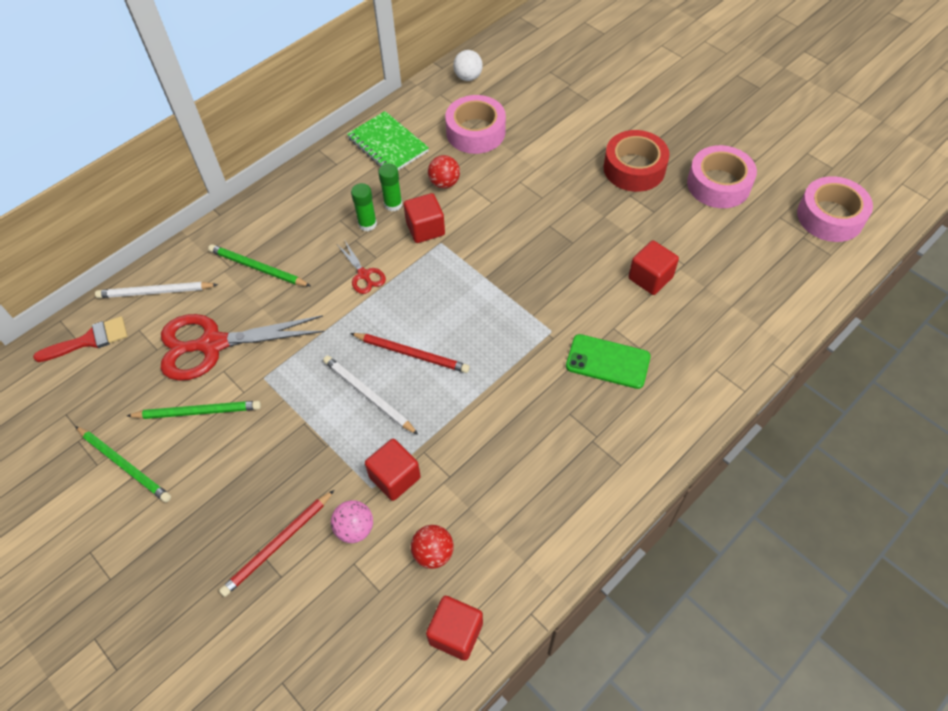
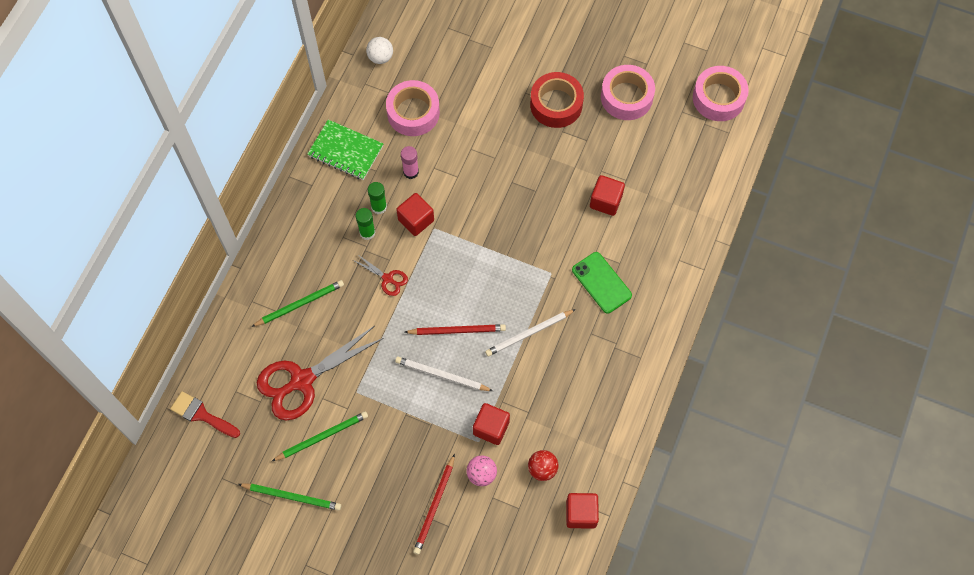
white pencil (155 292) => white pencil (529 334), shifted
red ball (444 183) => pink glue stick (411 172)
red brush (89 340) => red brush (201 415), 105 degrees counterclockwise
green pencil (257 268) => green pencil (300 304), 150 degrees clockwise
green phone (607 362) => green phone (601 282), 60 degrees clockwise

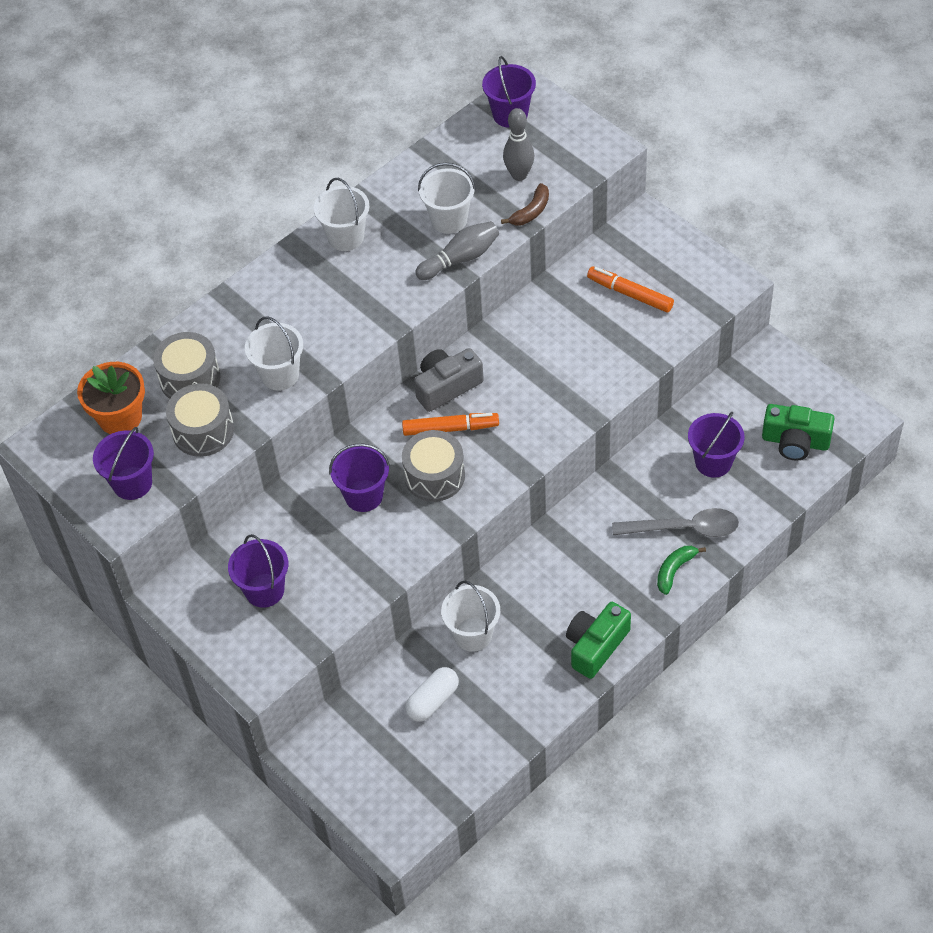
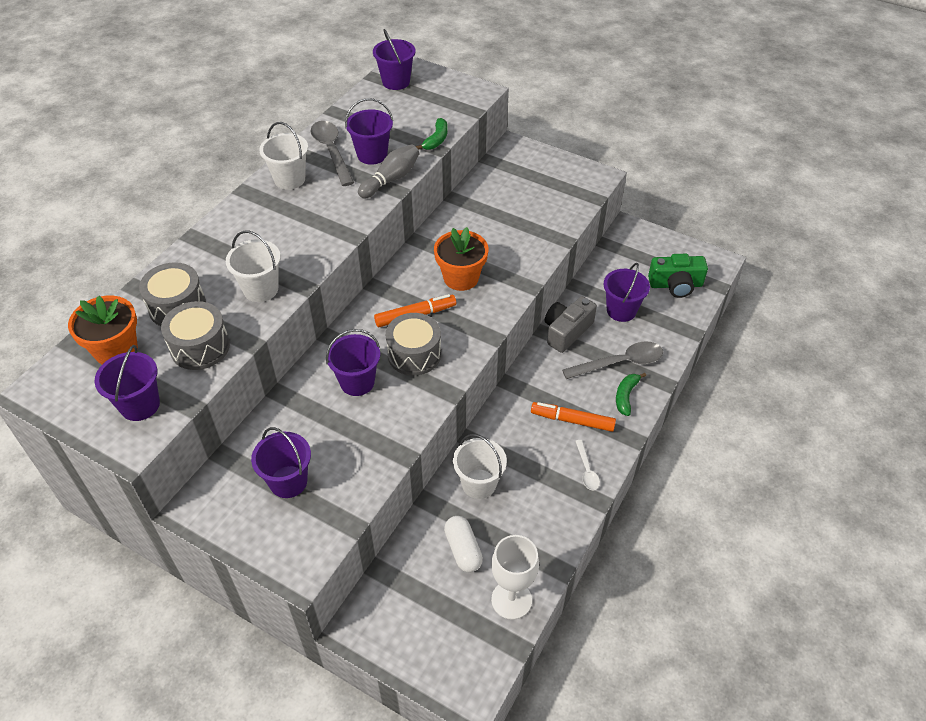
grey bowling pin (519 175) => nothing
nothing => grey spoon (331 151)
nothing => orange flower pot (461 278)
nothing => white goblet (511 600)
grey camera (446 386) => grey camera (566 331), shifted
orange marker (630 294) => orange marker (572 420), shifted
green camera (596 646) => white spoon (586 470)
white bucket (449 220) => purple bucket (372 155)
brown banana (531 211) => green banana (436 140)
white capsule (432 700) => white capsule (463 550), 45 degrees counterclockwise

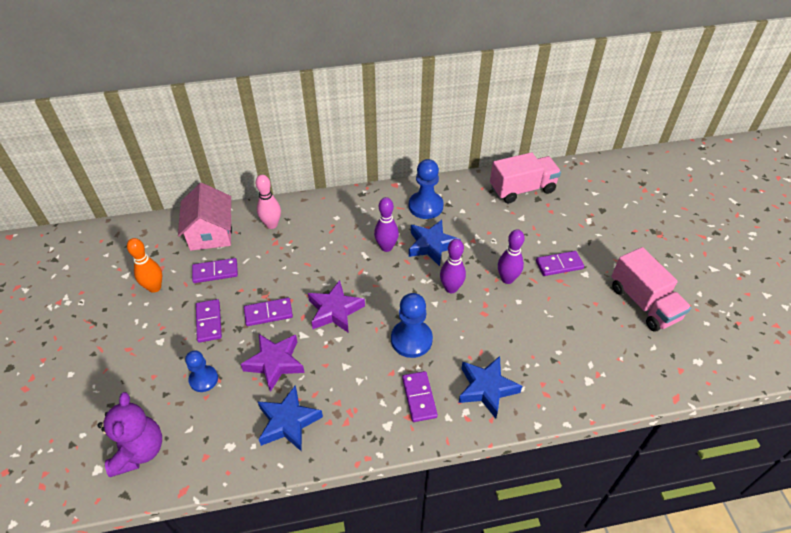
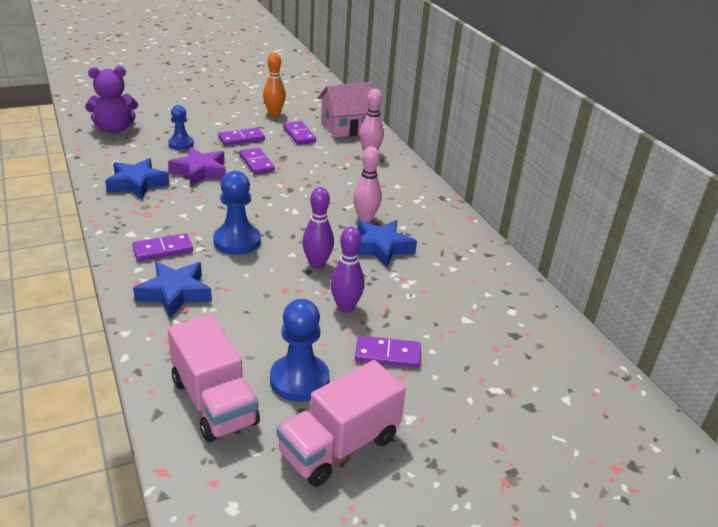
purple star (335 311) => nothing
blue pawn (425 206) => blue pawn (299 380), shifted
pink truck (522 189) => pink truck (214 402), shifted
purple bowling pin (386 247) => pink bowling pin (365 218)
purple domino (559 265) => purple domino (387 354), 60 degrees counterclockwise

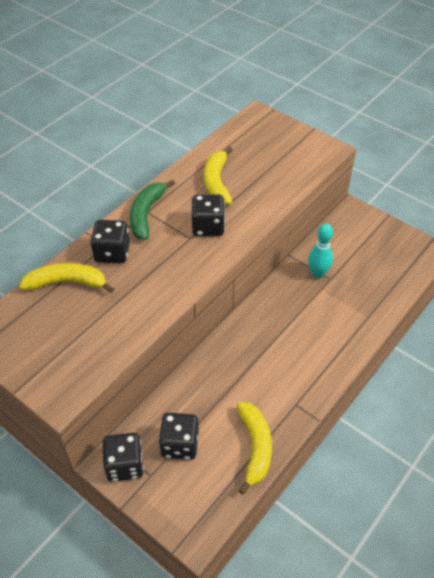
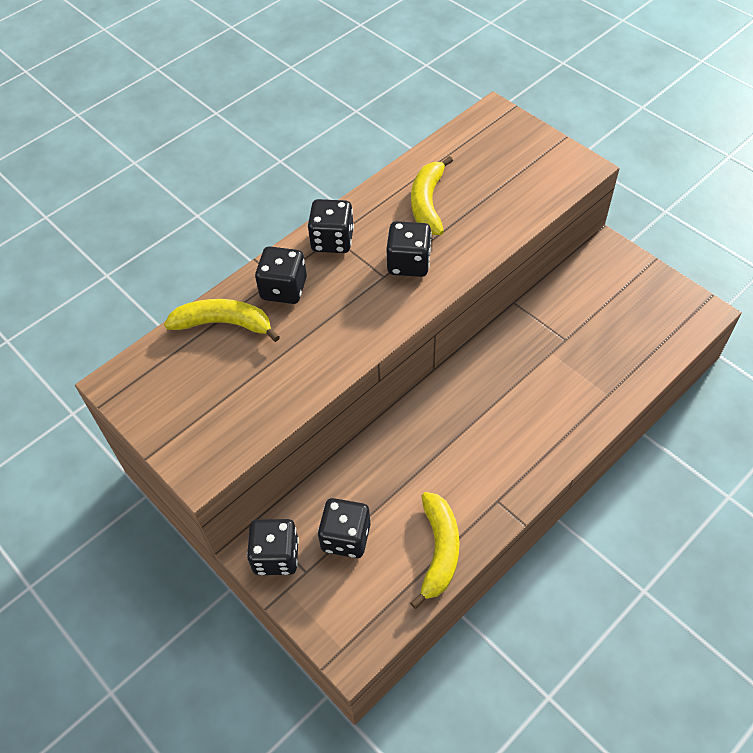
turquoise bowling pin (317 274) => nothing
green banana (146 214) => black dice (332 240)

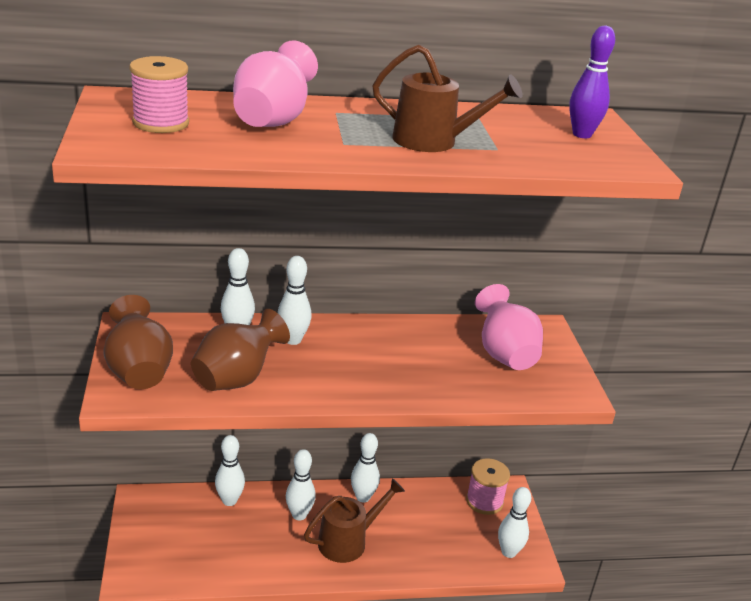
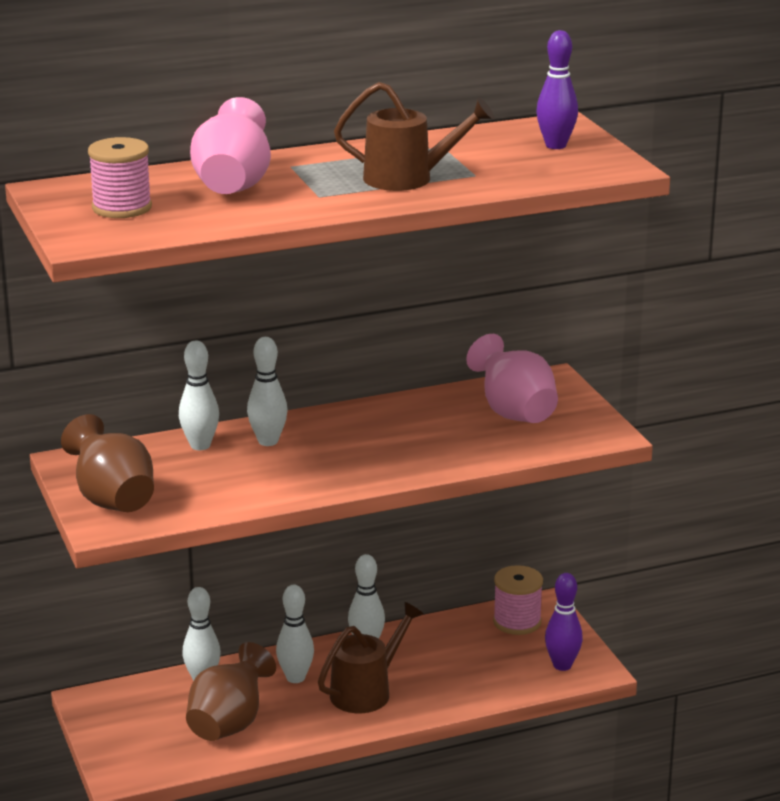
brown vase (237 379) => brown vase (229 724), shifted
white bowling pin (508 552) => purple bowling pin (562 665)

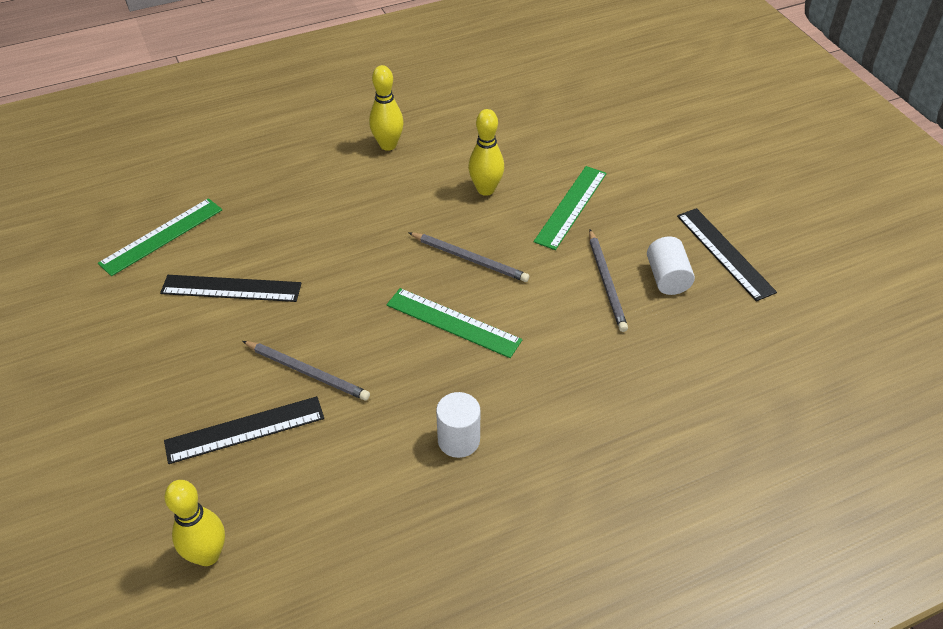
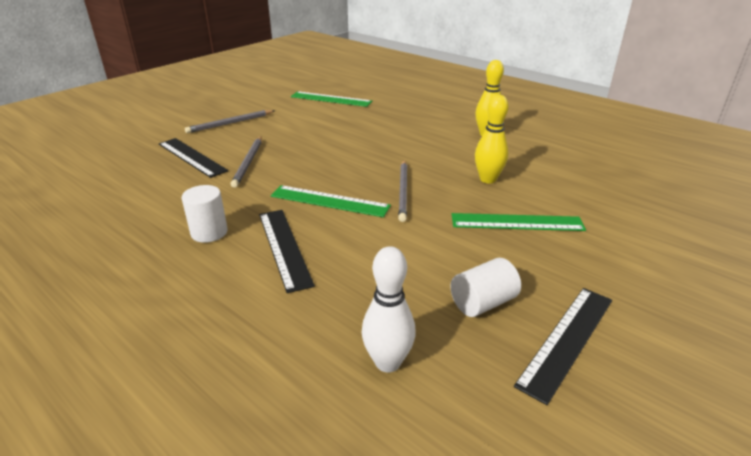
yellow bowling pin (207 555) => nothing
nothing => white bowling pin (387 362)
black ruler (231 288) => black ruler (284 247), shifted
grey pencil (606 282) => grey pencil (230 123), shifted
green ruler (453 322) => green ruler (329 201), 75 degrees counterclockwise

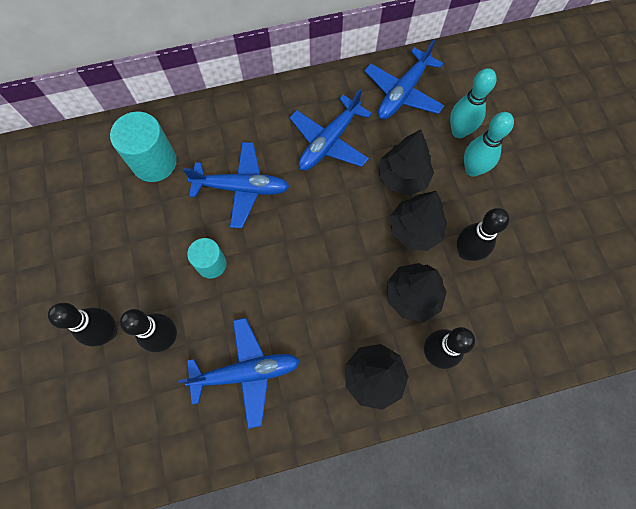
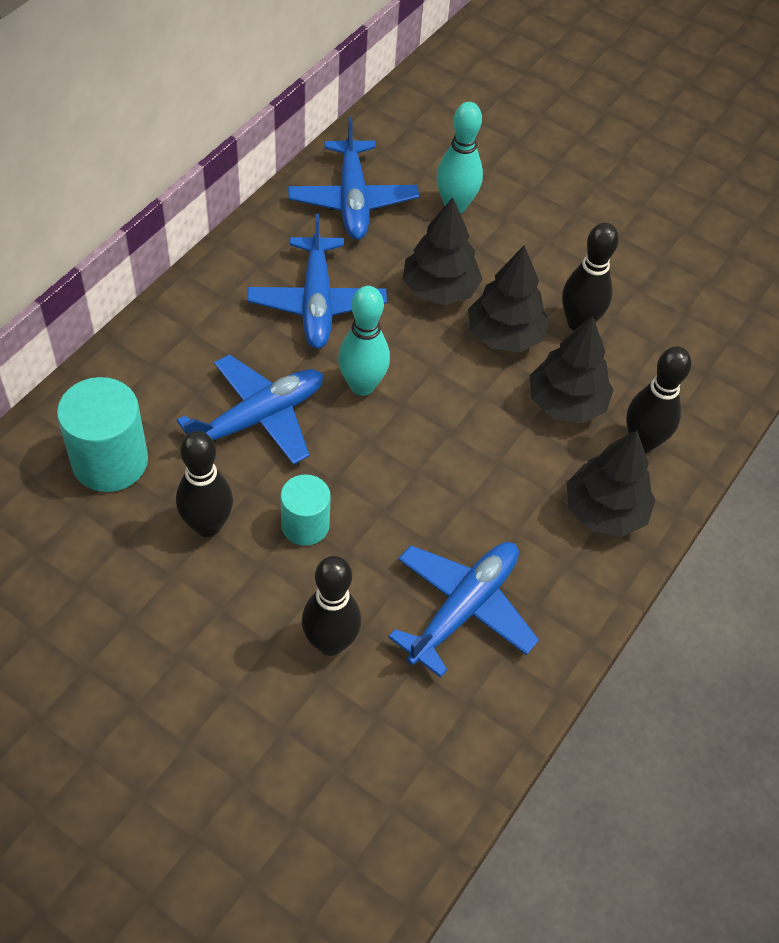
black bowling pin (108 332) => black bowling pin (207 525), shifted
turquoise bowling pin (472 169) => turquoise bowling pin (362 385), shifted

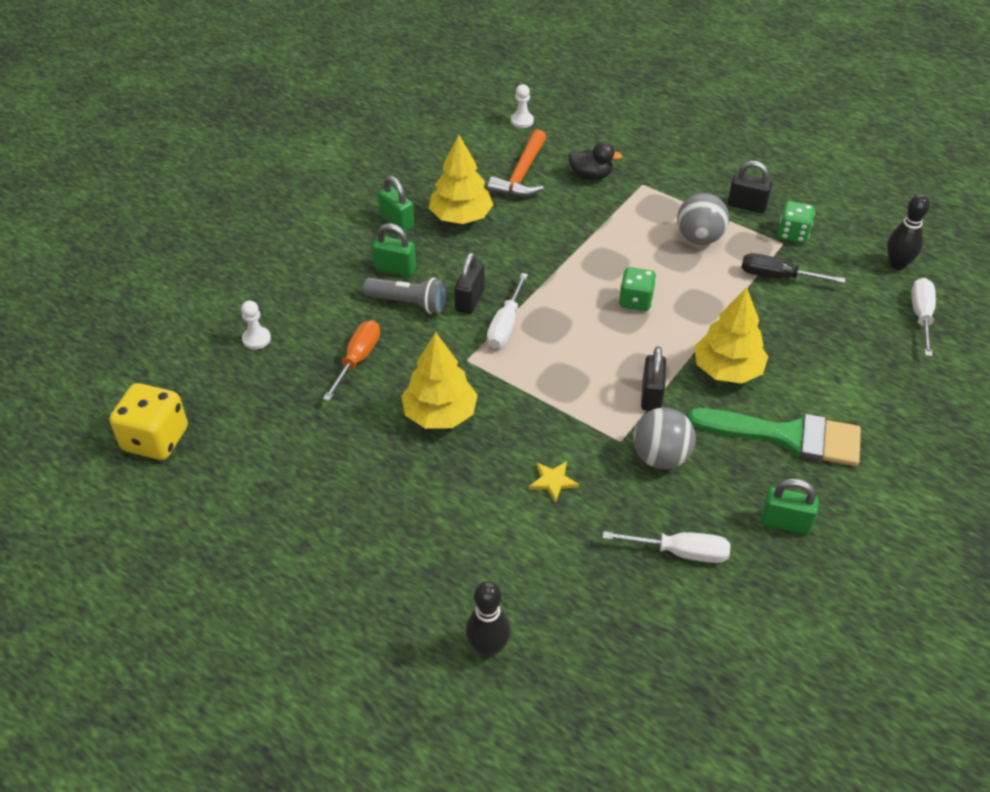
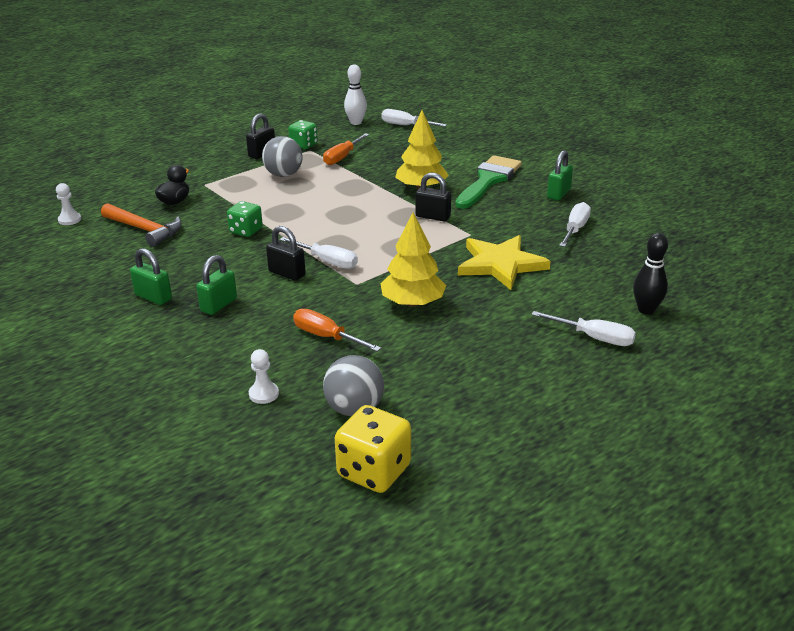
grey flashlight (409 303) => nothing
yellow tree (461 217) => nothing
nothing => white screwdriver (595 338)
green dice (635 301) => green dice (246 231), shifted
grey ball (660 457) => grey ball (354 409), shifted
black screwdriver (776 276) => orange screwdriver (342 157)
black bowling pin (897 264) => white bowling pin (356 122)
green padlock (397 222) => green padlock (153 297), 60 degrees clockwise
yellow star (553 481) => yellow star (500 264), x2.39

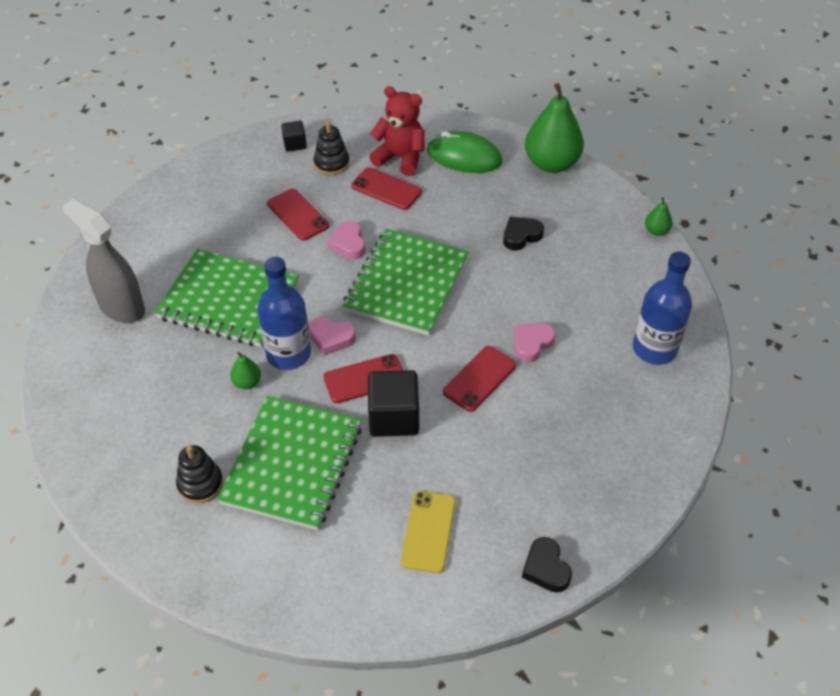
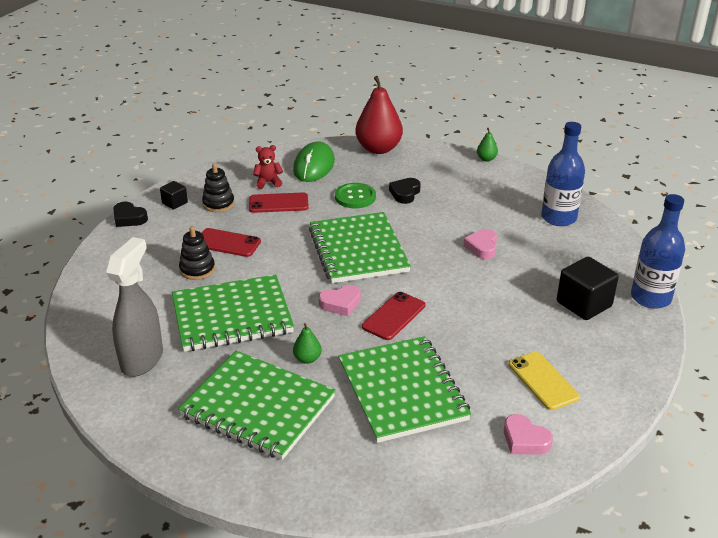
red phone (479 379) => nothing
nothing => green notebook (258 407)
nothing => green button (355 197)
black stacking toy (200 484) => black stacking toy (197 269), shifted
blue bottle (288 354) => blue bottle (650 298), shifted
pink heart (348 244) => pink heart (525 440), shifted
black cube (394 417) => black cube (584 304), shifted
black heart (546 568) => black heart (129 218), shifted
green pear (551 163) => red pear (378 149)
grey spray bottle (121 307) => grey spray bottle (142 359), 105 degrees clockwise
green mouse (464 157) => green mouse (314 166), 60 degrees counterclockwise
red teddy bear (400 158) => red teddy bear (268 182), x0.59

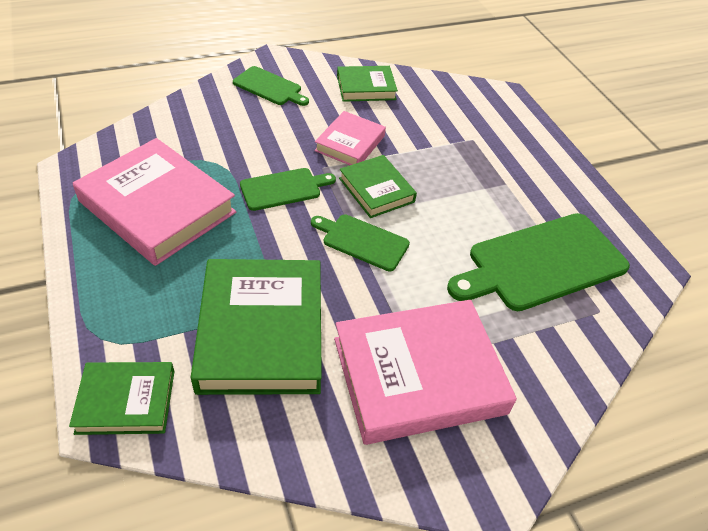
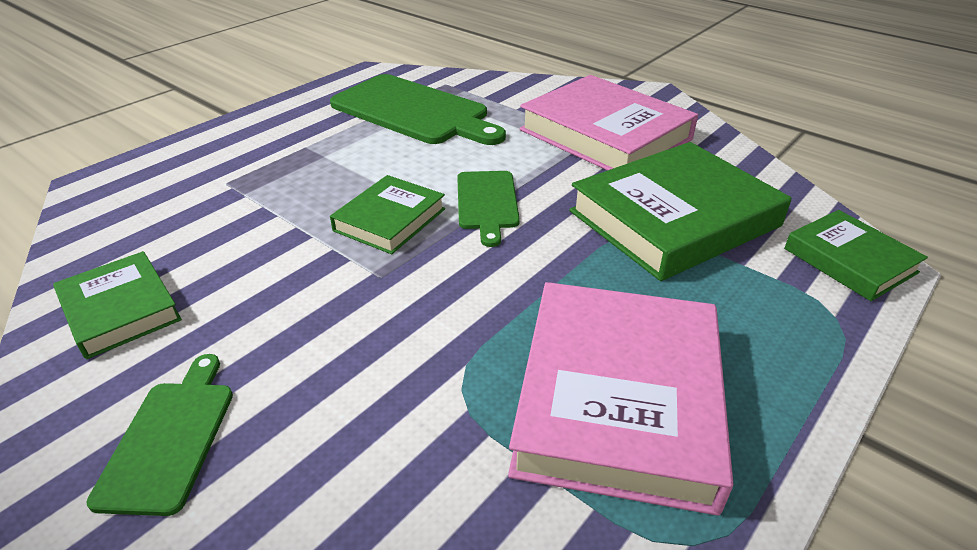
green cutting board (283 189) => nothing
pink book (350 143) => nothing

